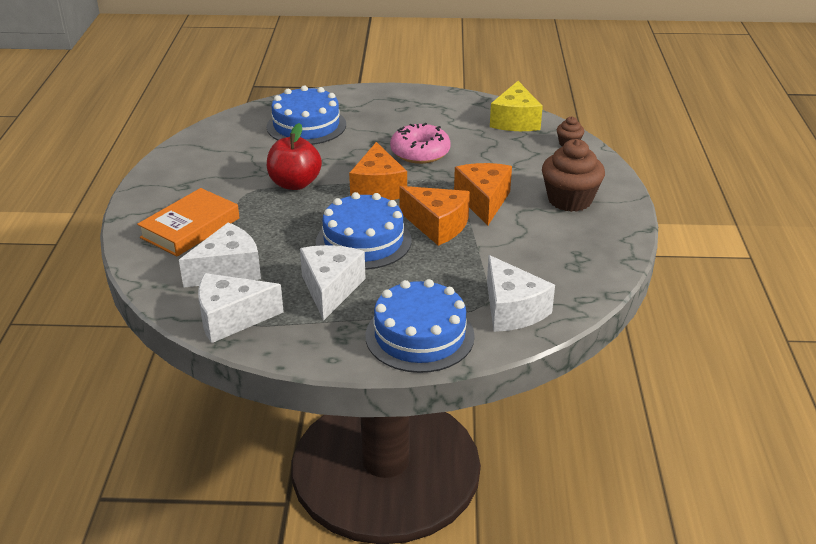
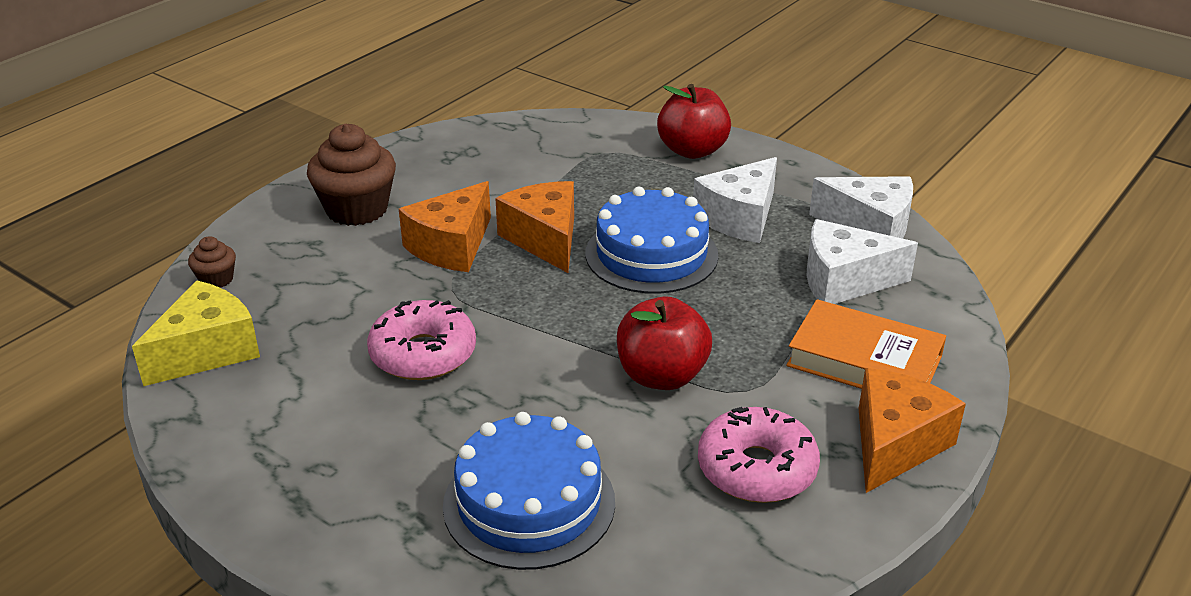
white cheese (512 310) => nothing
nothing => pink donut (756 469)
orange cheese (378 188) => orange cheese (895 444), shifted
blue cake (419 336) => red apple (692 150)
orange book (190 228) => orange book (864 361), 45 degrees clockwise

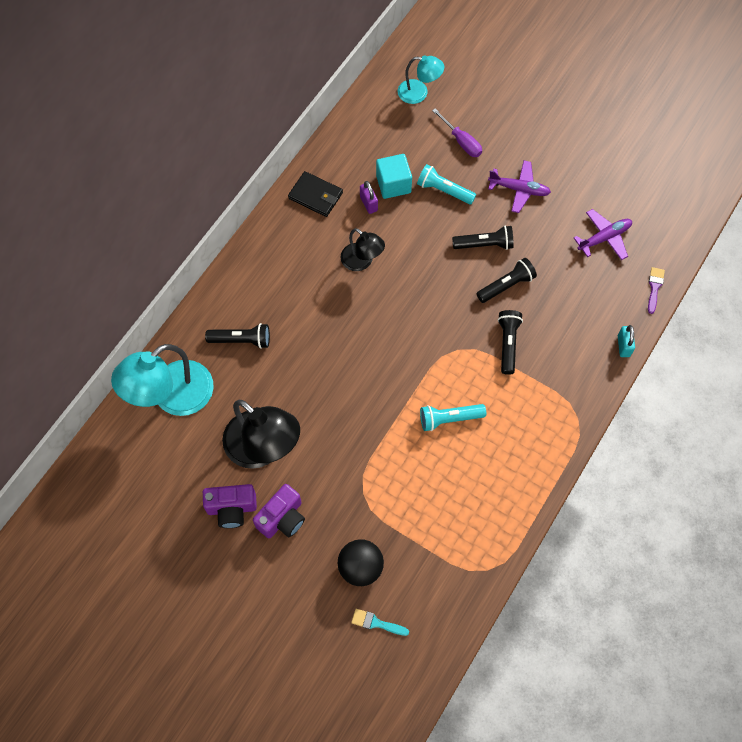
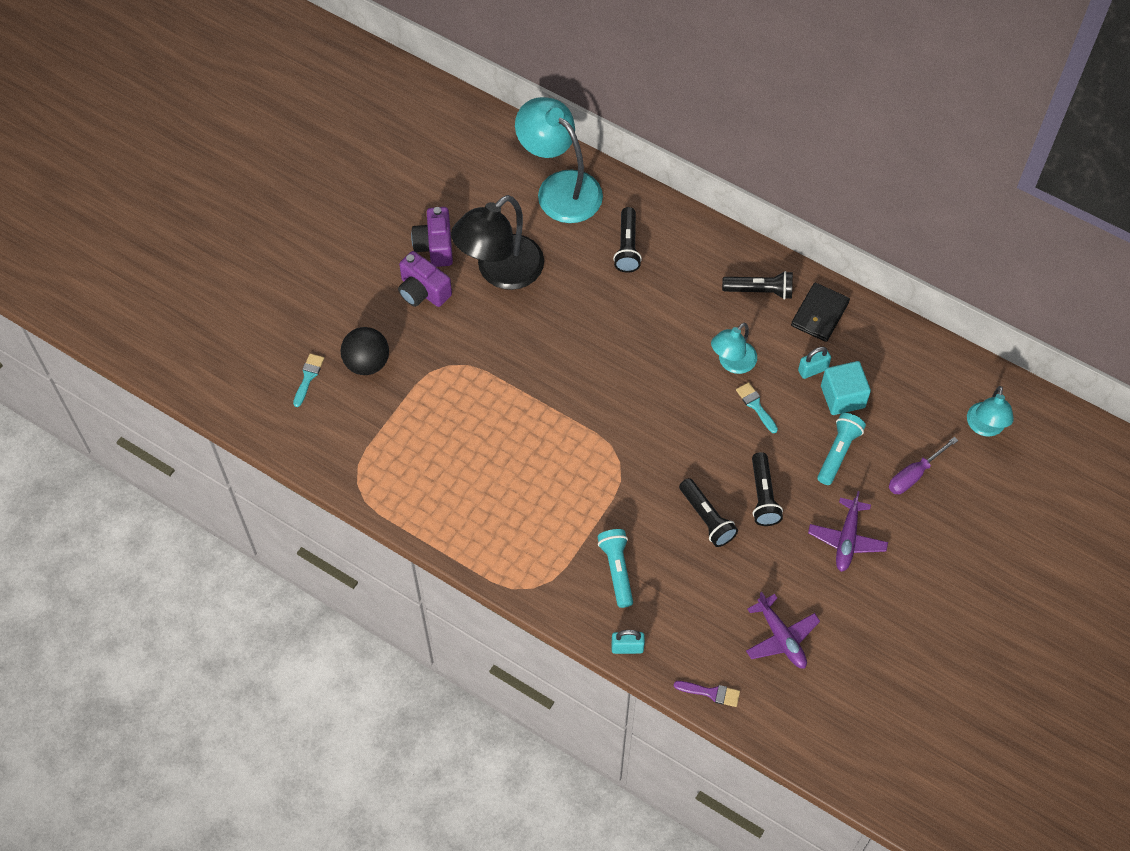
nothing => turquoise brush (755 405)
turquoise flashlight (449 419) => turquoise flashlight (617 570), shifted
black flashlight (508 344) => black flashlight (760 291), shifted
black lamp (362 261) => turquoise lamp (732 363)
purple padlock (368 203) => turquoise padlock (812 370)

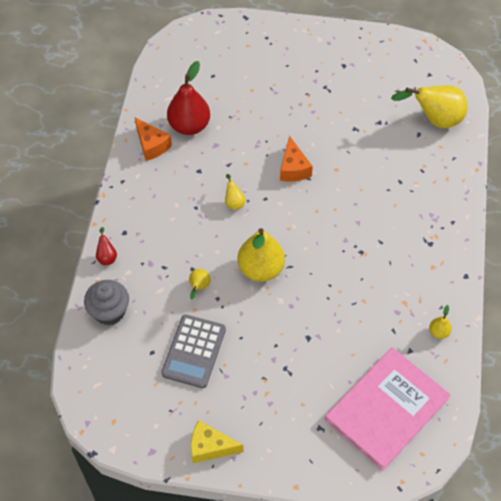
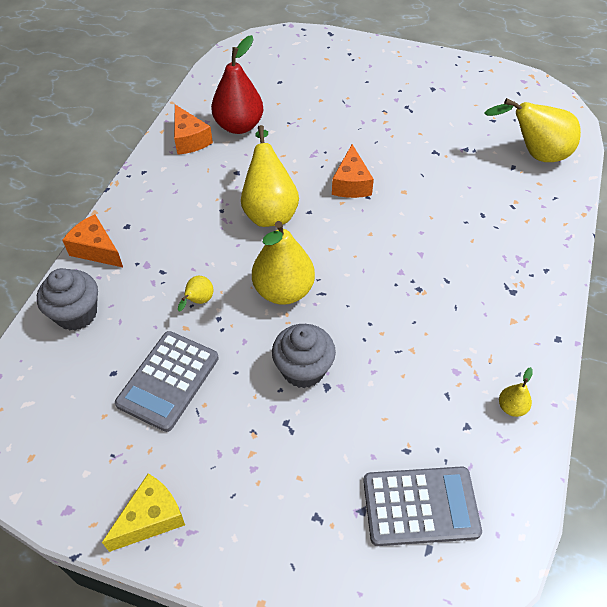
nothing => grey cupcake (303 369)
red pear (107 256) => orange cheese (96 250)
pink book (386 409) => grey calculator (420 506)
yellow cheese (210 447) => yellow cheese (151 518), 120 degrees clockwise
yellow pear (234 202) => yellow pear (269 210), x2.22

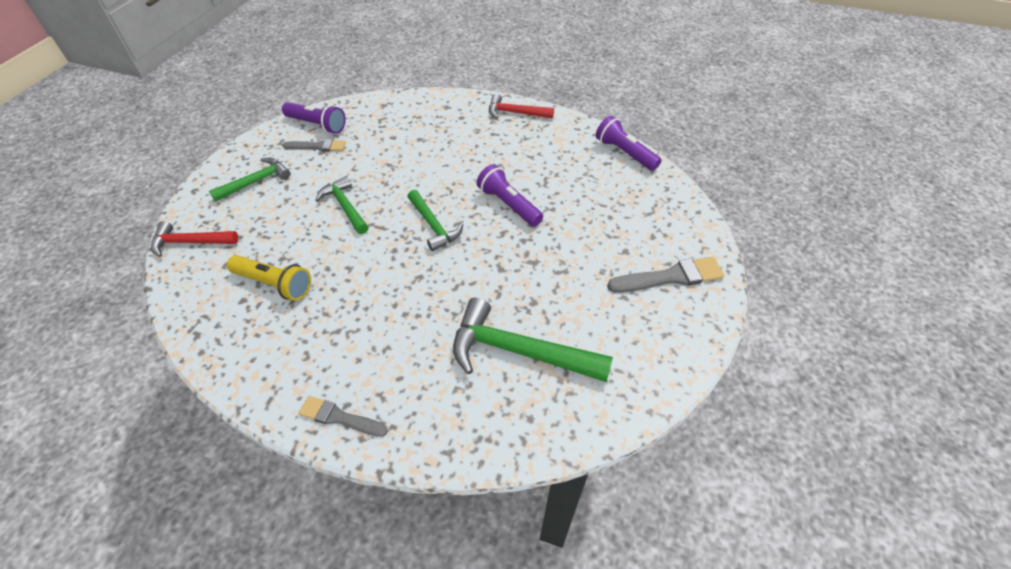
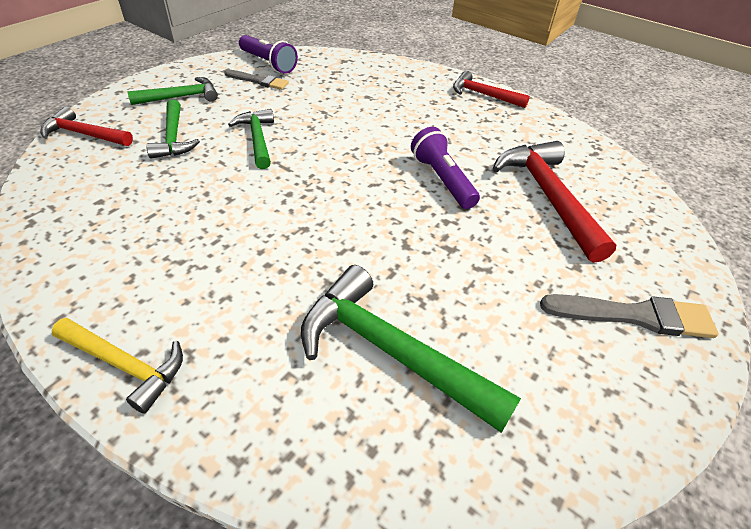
yellow flashlight (274 284) => nothing
purple flashlight (625 153) => nothing
nothing => red hammer (547 197)
green hammer (433 225) => green hammer (173 138), shifted
grey brush (340 417) => yellow hammer (125 365)

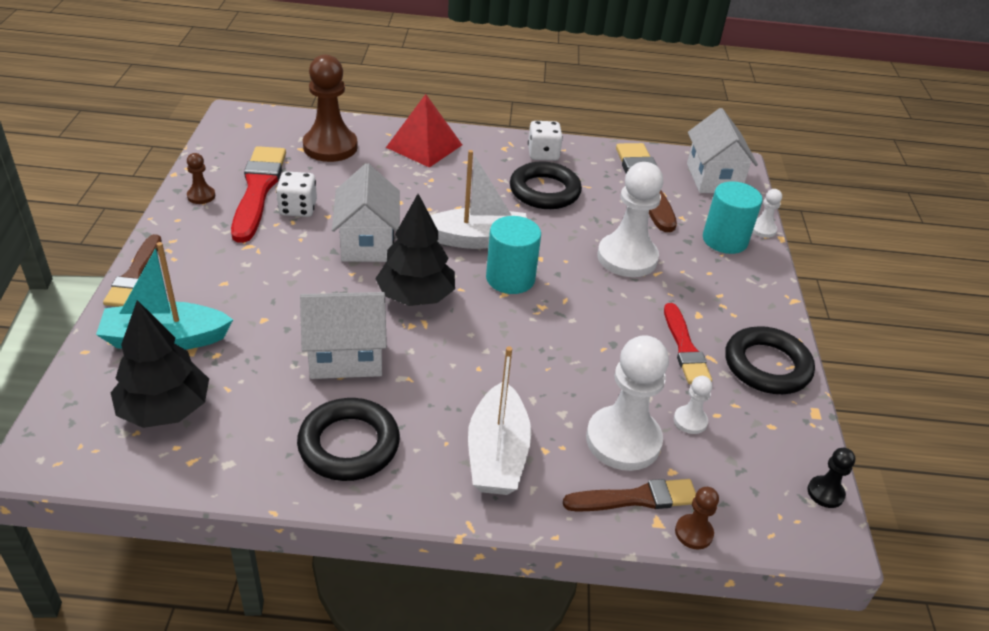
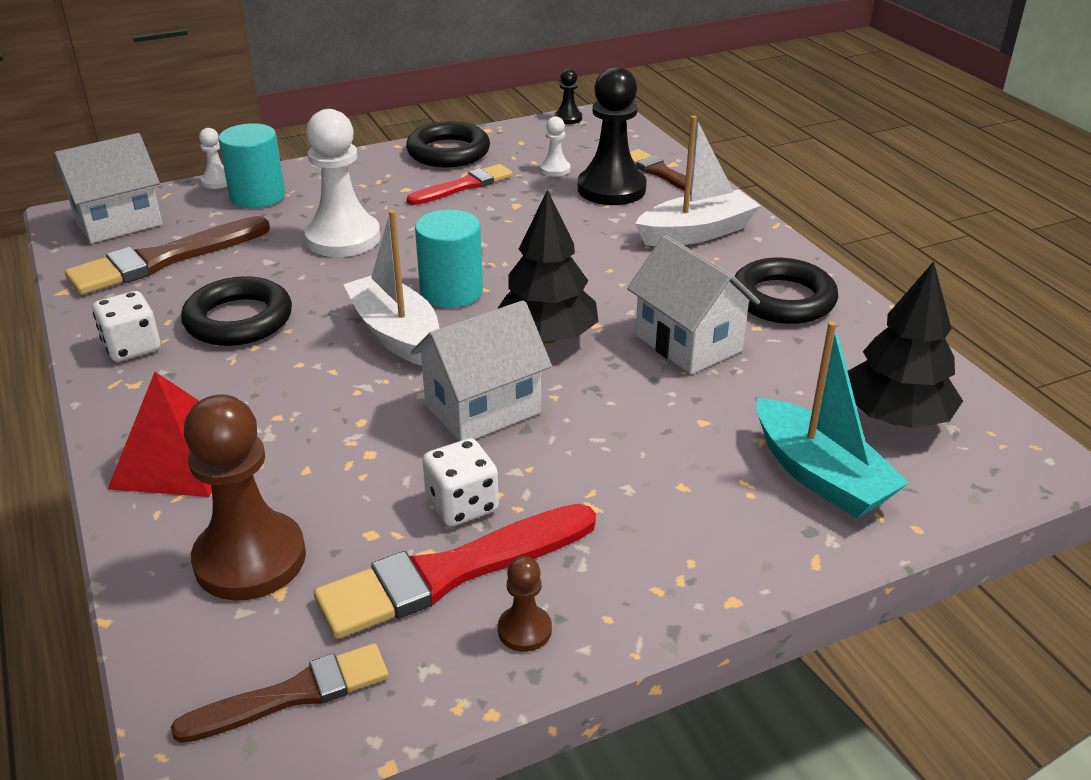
brown pawn (693 533) => nothing
brown brush (135 275) => brown brush (292 695), shifted
white pawn (623 440) => black pawn (611 189)

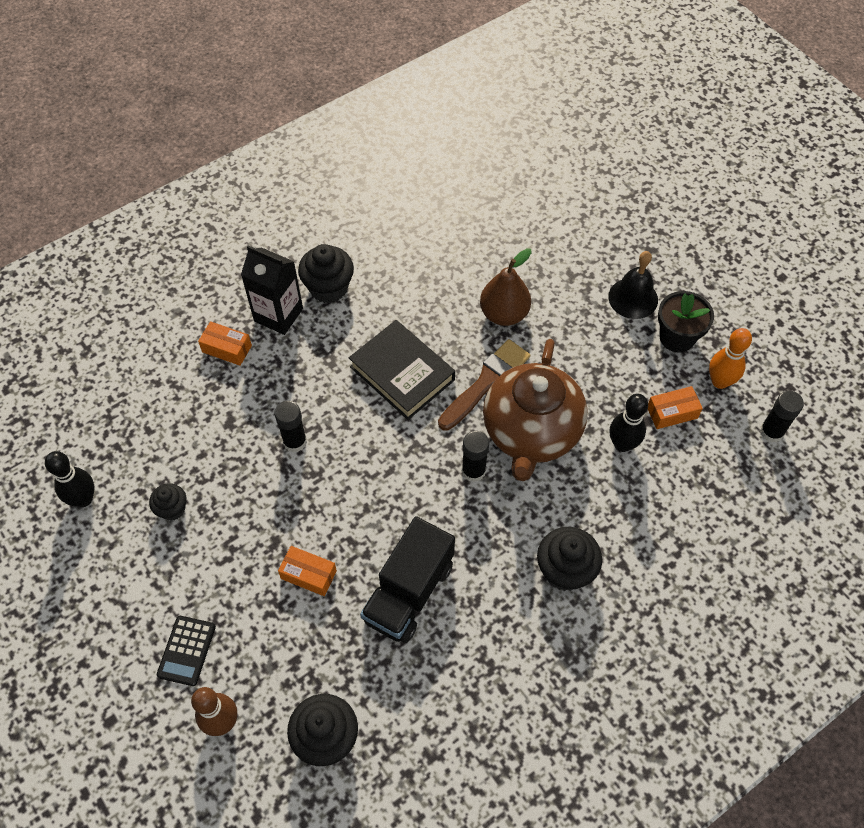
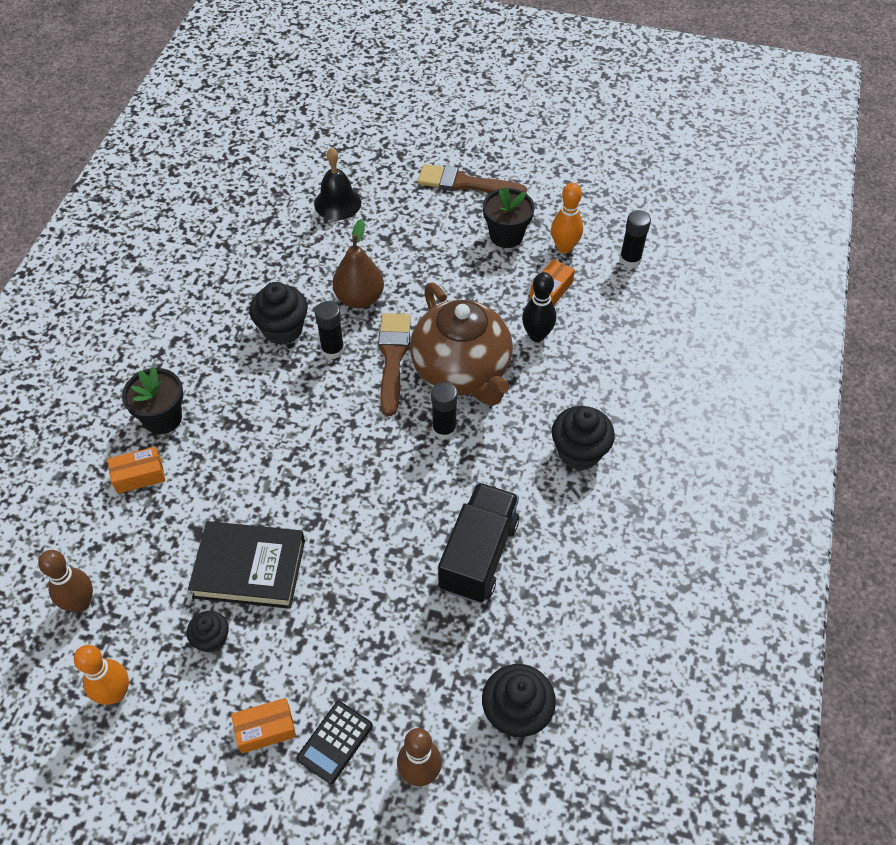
nothing => brown bowling pin (80 603)
nothing => brown brush (465 183)
black glue stick (295 441) => black glue stick (332 350), shifted
orange box (308 574) => orange box (265 729), shifted
black cupcake (328 288) => black cupcake (282 329), shifted
black book (402 373) => black book (249 568), shifted
black bell (633 298) => black bell (337 203), shifted
black carton (278 315) => black flower pot (162 418)
black bowling pin (83 499) => orange bowling pin (115 693)
black calculator (187 650) => black calculator (335 742), 60 degrees clockwise
black truck (409 592) => black truck (478 555), 150 degrees counterclockwise

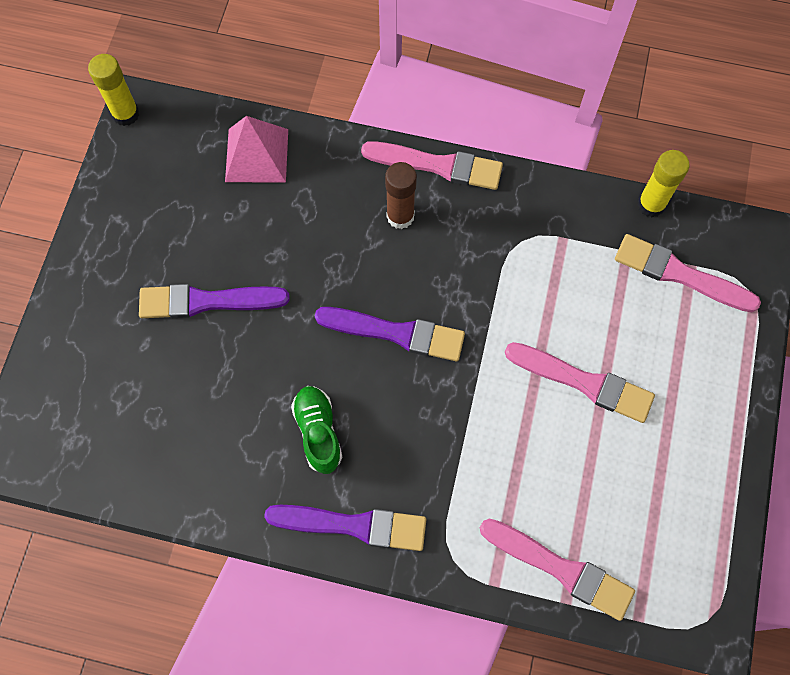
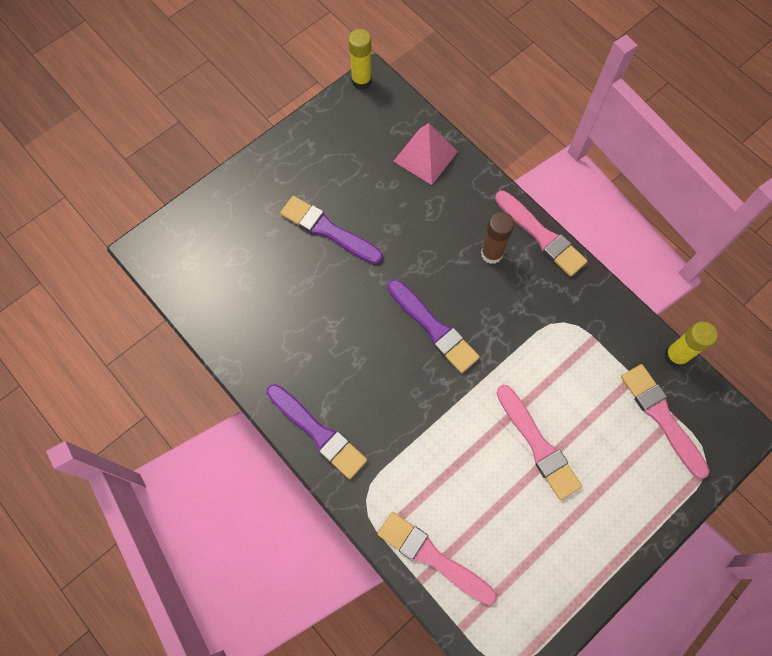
green shoe (318 432) => nothing
pink brush (561 569) => pink brush (432 557), 150 degrees clockwise

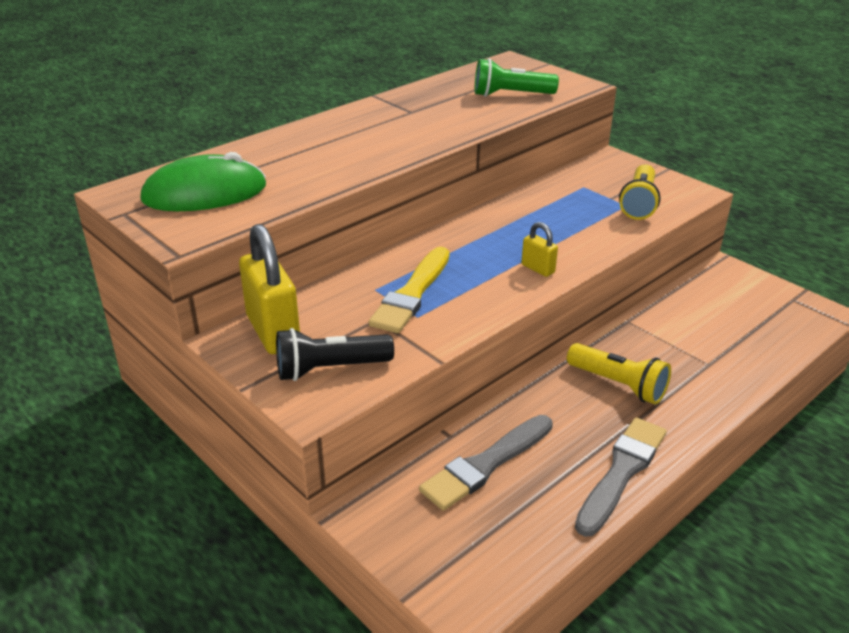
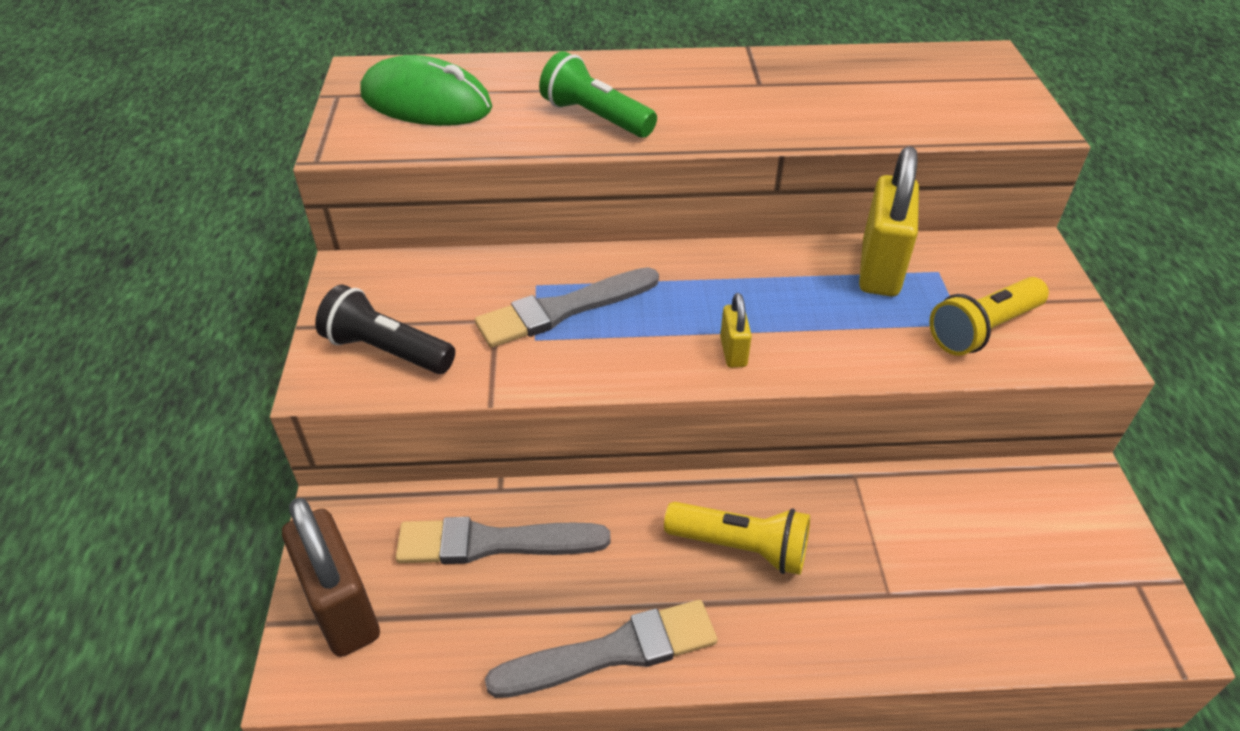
nothing => brown padlock (342 609)
yellow padlock (273 332) => yellow padlock (880 269), shifted
green flashlight (511 95) => green flashlight (595 117), shifted
yellow brush (412 294) => grey brush (562 310)
yellow flashlight (618 384) => yellow flashlight (741 547), 60 degrees counterclockwise

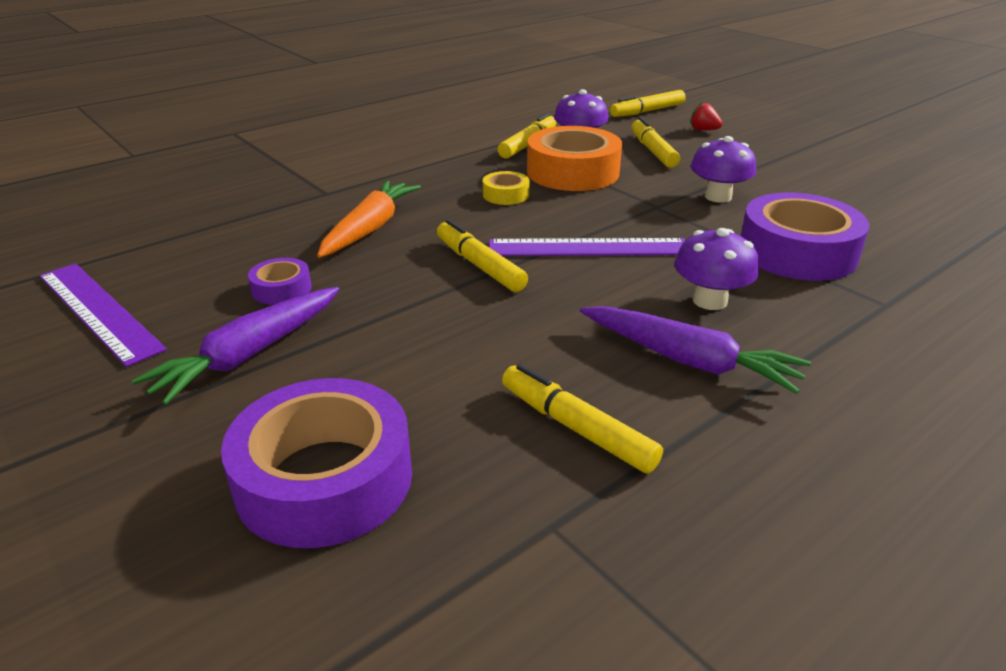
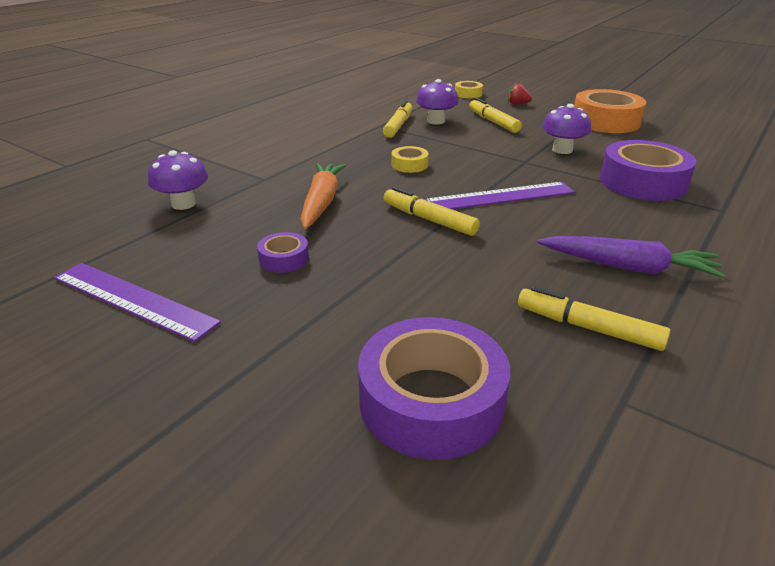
purple carrot (249 354) => nothing
orange tape (572 172) => orange tape (605 121), shifted
purple mushroom (710 301) => purple mushroom (183 204), shifted
yellow marker (647 111) => yellow tape (468 94)

